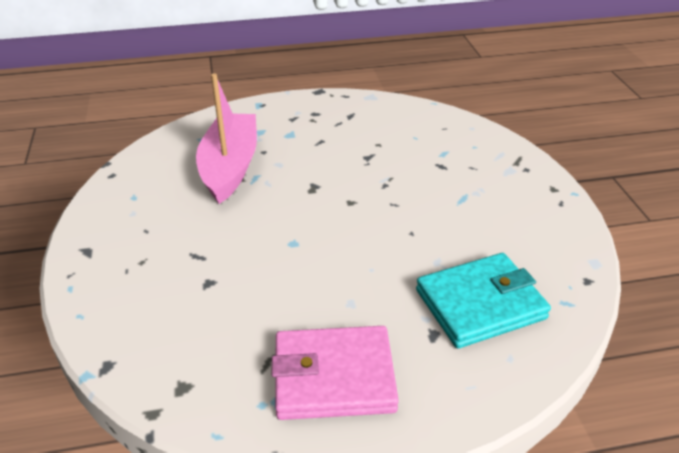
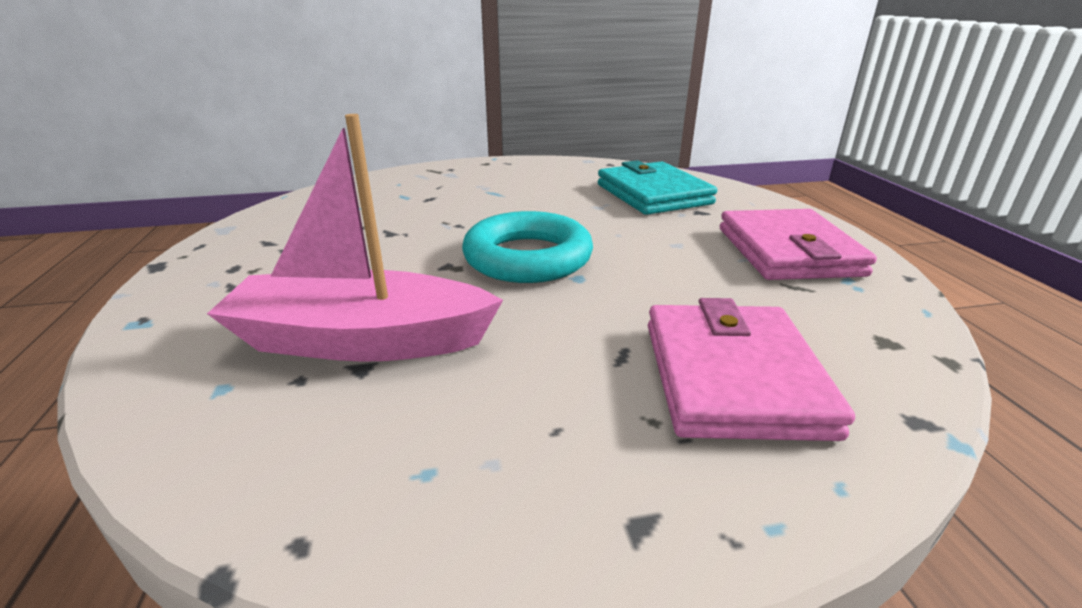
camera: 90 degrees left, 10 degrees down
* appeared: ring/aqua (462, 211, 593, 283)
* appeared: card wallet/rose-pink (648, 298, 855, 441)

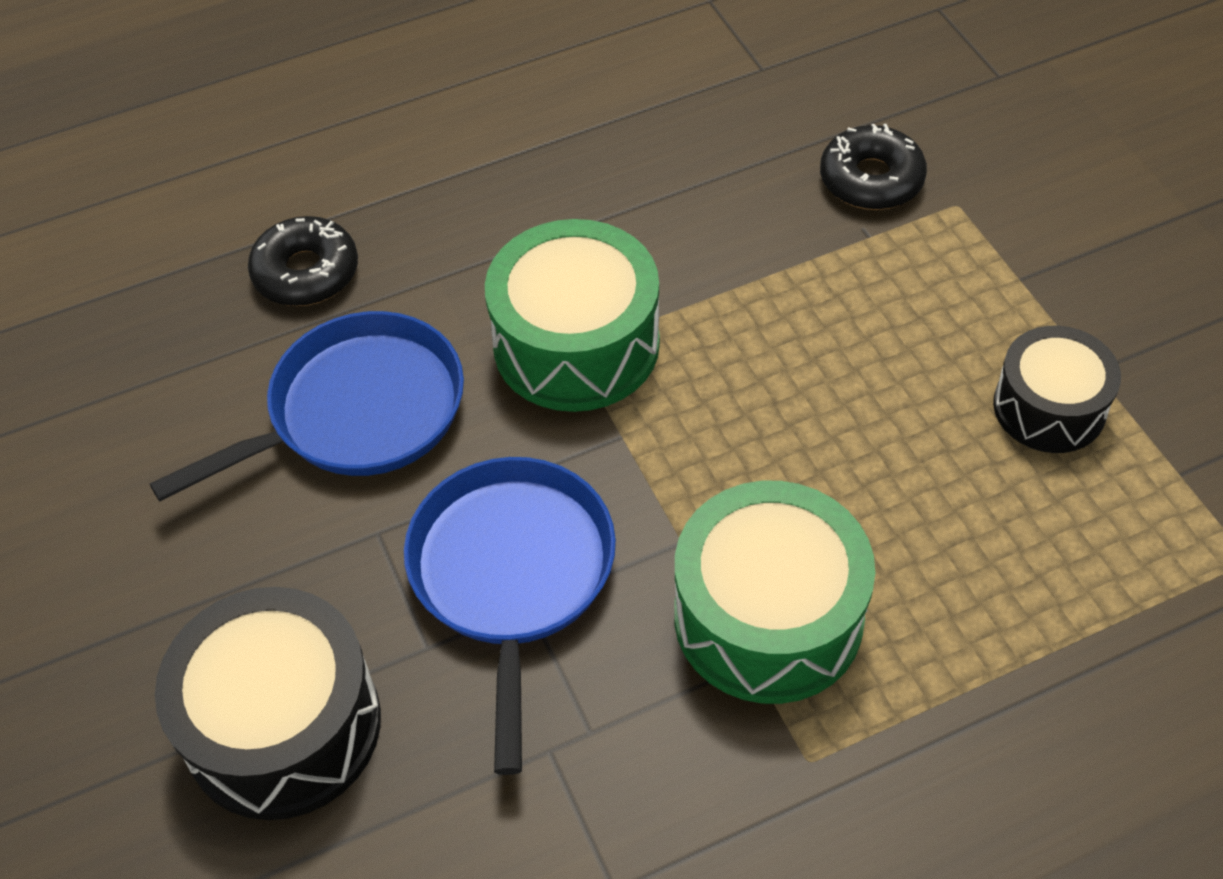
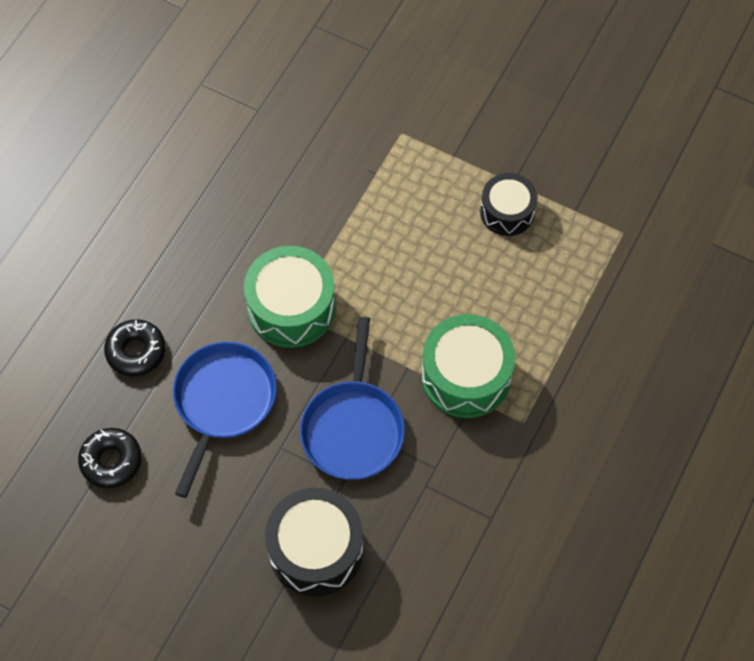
camera: 40 degrees left, 10 degrees up
* relocated: doughnut/black (820, 124, 927, 210) to (78, 428, 142, 489)
* spun: pan/cobalt (404, 457, 616, 775) = (300, 317, 405, 480) 135 degrees counterclockwise

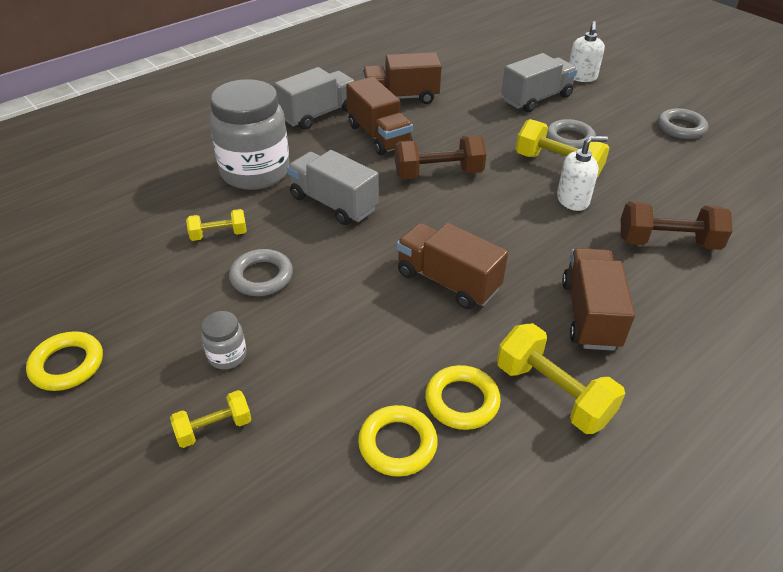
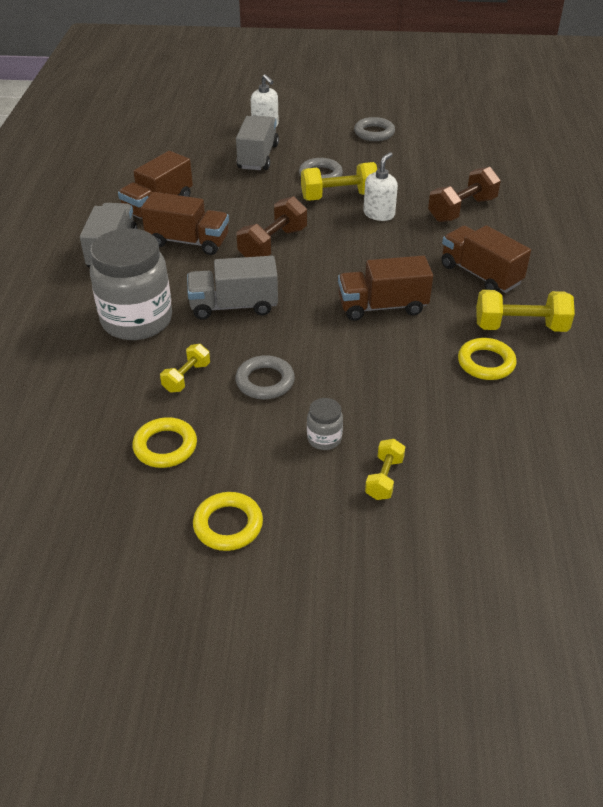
camera: 45 degrees left, 0 degrees up
* relocated: ring/yellow (358, 405, 438, 477) to (132, 417, 197, 468)

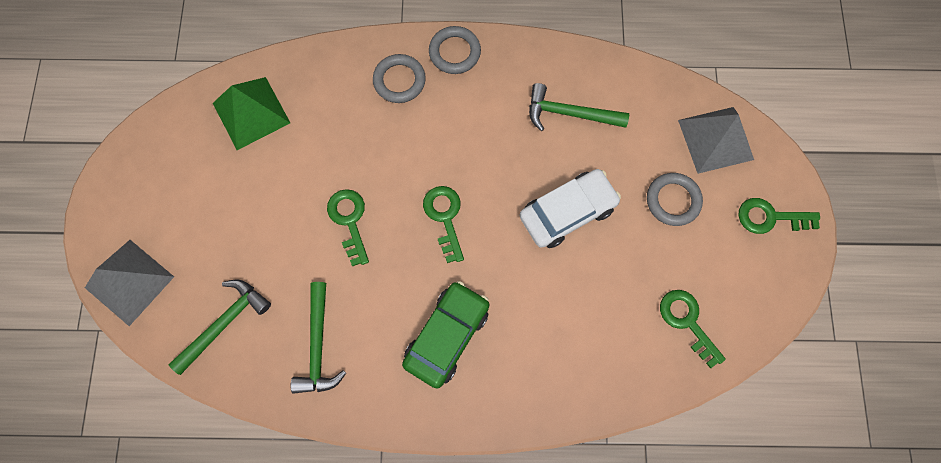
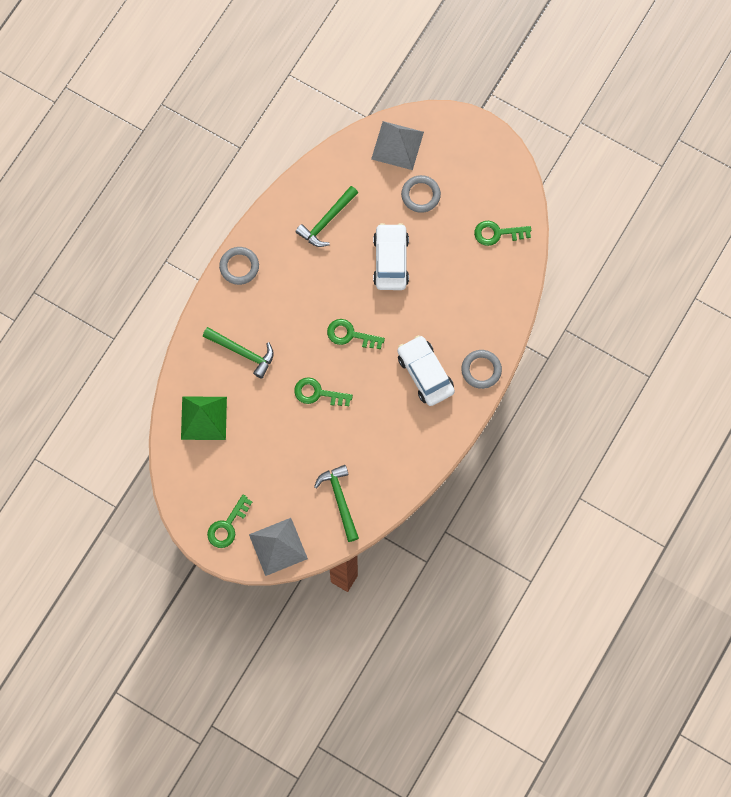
camera: 60 degrees left, 0 degrees up
* relocated: hammer/leaf-green (290, 282, 346, 394) to (203, 327, 274, 379)
* relocated: latchkey/leaf-green (738, 198, 820, 234) to (207, 494, 252, 548)
* colour: automobile/leaf-green (402, 281, 489, 389) to automobile/white (397, 335, 455, 406)
* relocated: ring/grey (373, 54, 426, 103) to (461, 350, 502, 389)

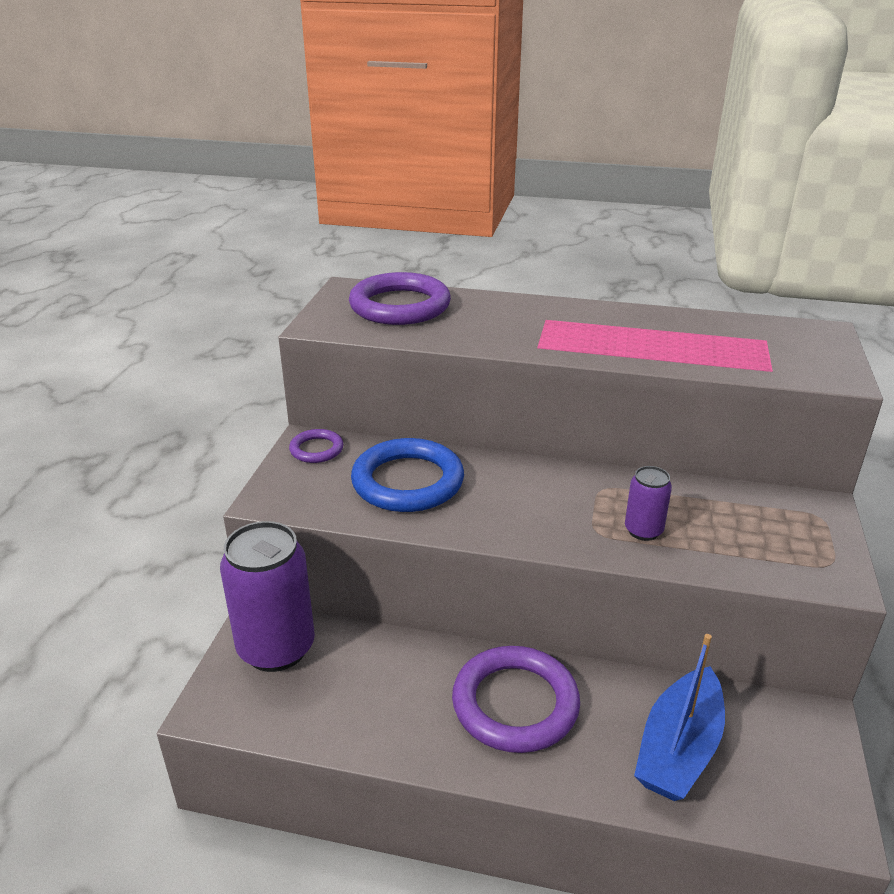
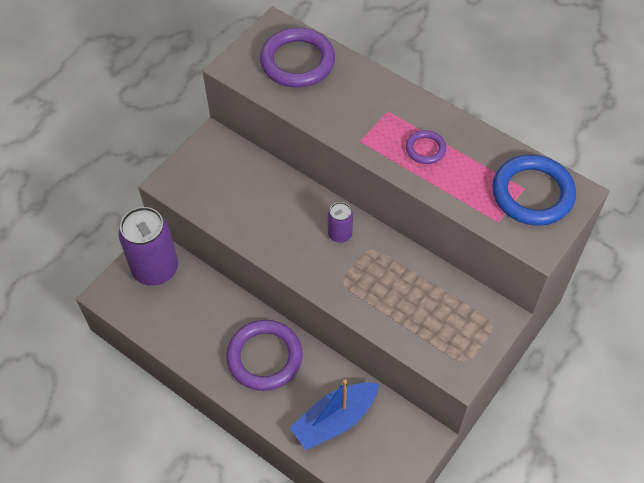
camera: 25 degrees right, 25 degrees up
* relocated: tin/royal purple (625, 466, 672, 541) to (328, 202, 353, 243)
* relocated: ring/royal purple (289, 429, 343, 463) to (406, 130, 446, 164)
* relocated: ring/cobalt (351, 438, 464, 512) to (492, 155, 576, 226)

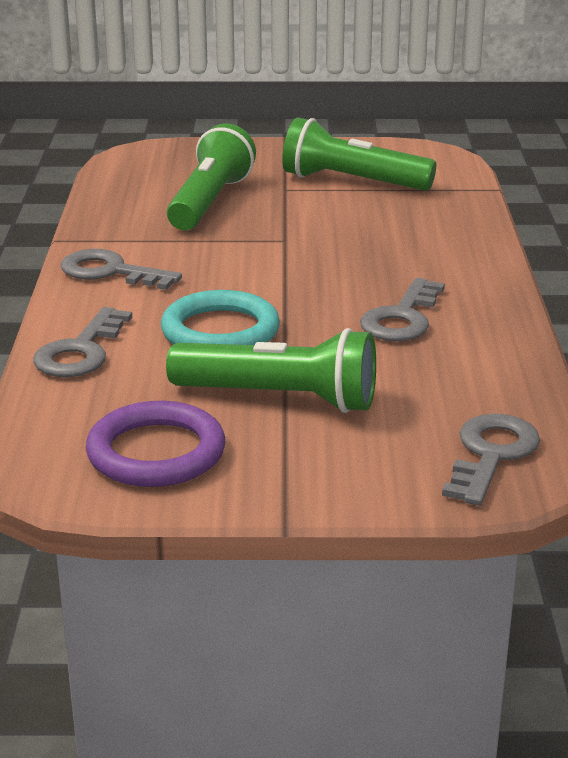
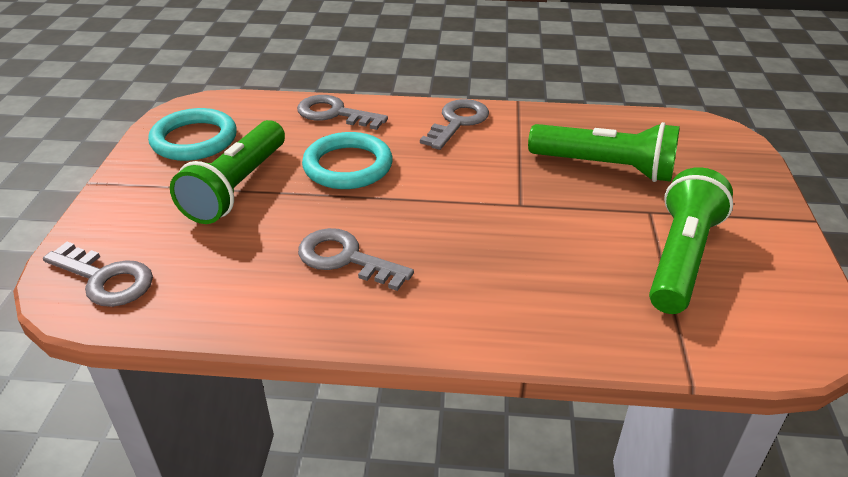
camera: 95 degrees right, 10 degrees up
* colour: ring/royal purple (86, 401, 225, 487) to ring/aqua (148, 108, 237, 161)

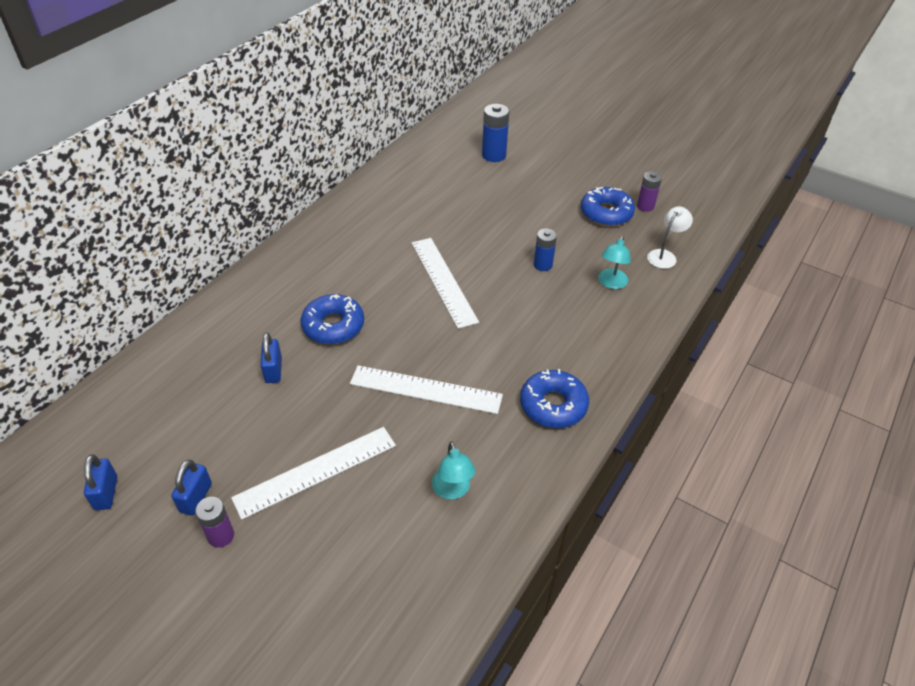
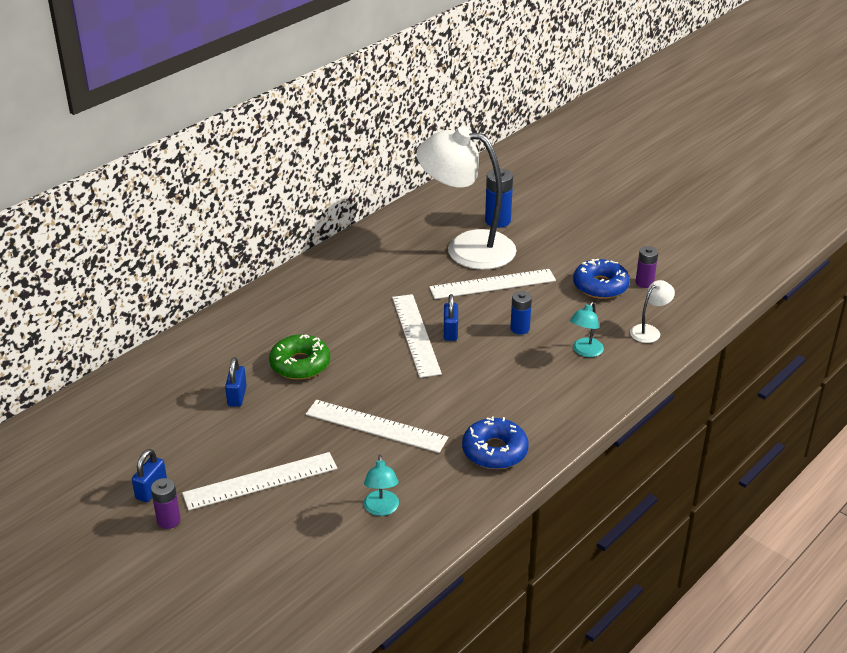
camera: 10 degrees right, 10 degrees down
* colour: doughnut/cobalt (301, 294, 364, 344) to doughnut/leaf-green (269, 334, 330, 380)
* appeared: desk lamp/white (417, 126, 517, 270)
* appeared: measuring stick/white (429, 269, 556, 299)
* relocated: padlock/cobalt (84, 455, 117, 510) to (444, 294, 458, 341)

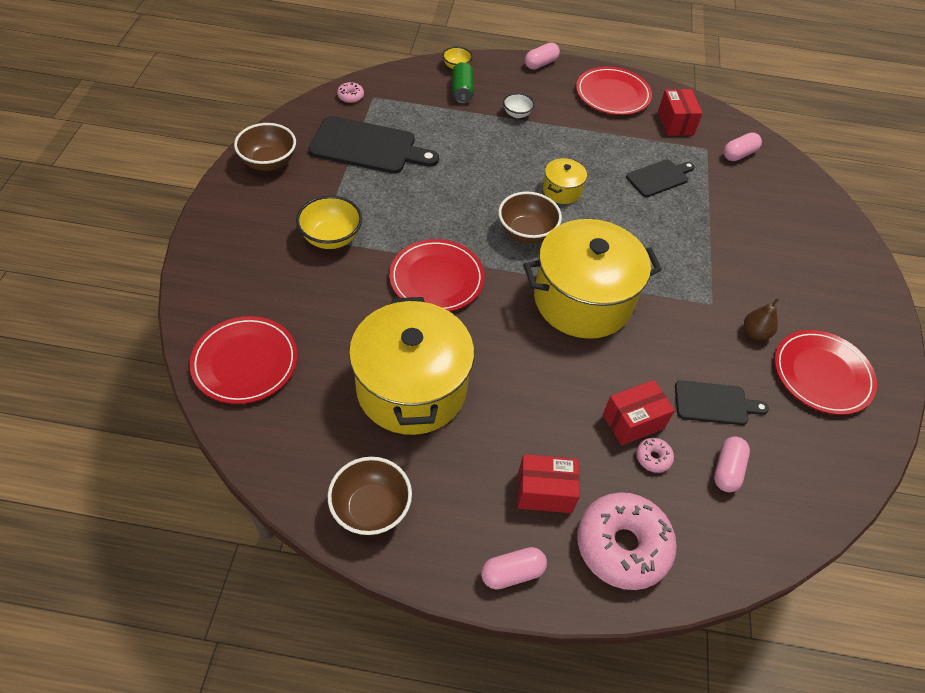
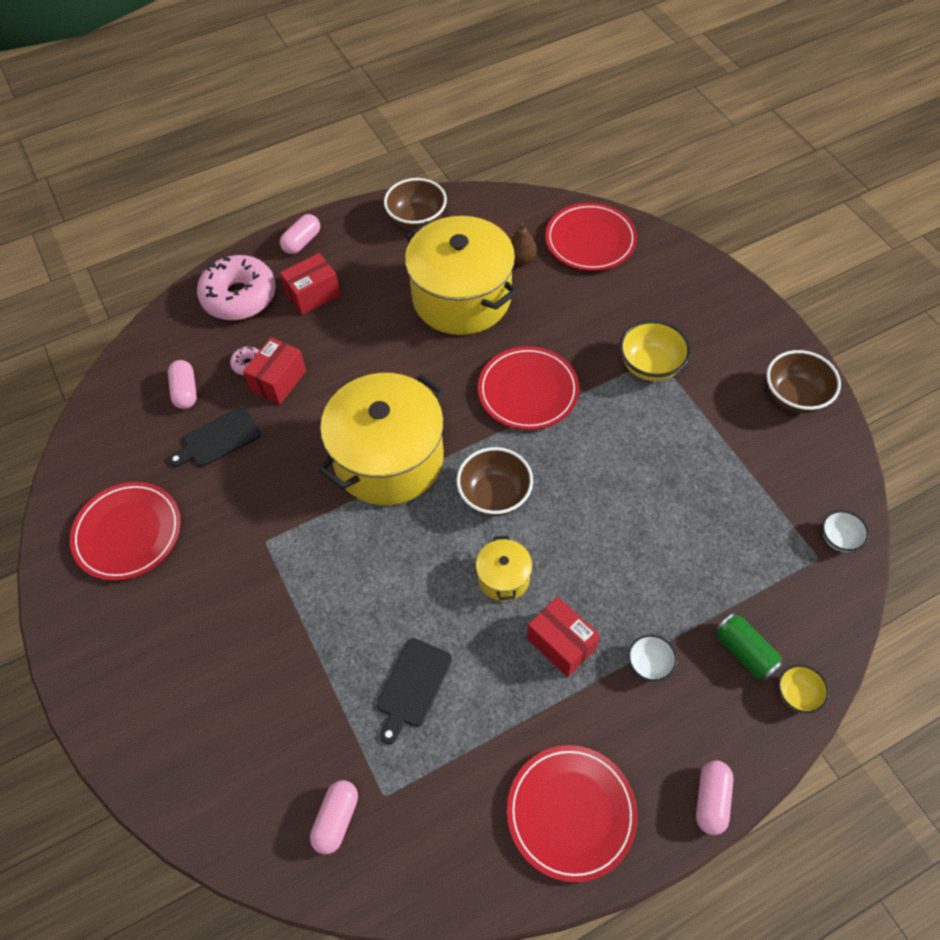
camera: 150 degrees right, 5 degrees up
* relocated: pear fruit/brown (744, 298, 779, 340) to (511, 223, 537, 265)
* relocated: package/scarlet (658, 89, 703, 136) to (527, 596, 600, 677)
* exchanged: doughnut/rose-pink (337, 82, 364, 103) to deep dish/white (822, 510, 869, 552)
* missing: chopping board/black (308, 116, 439, 174)

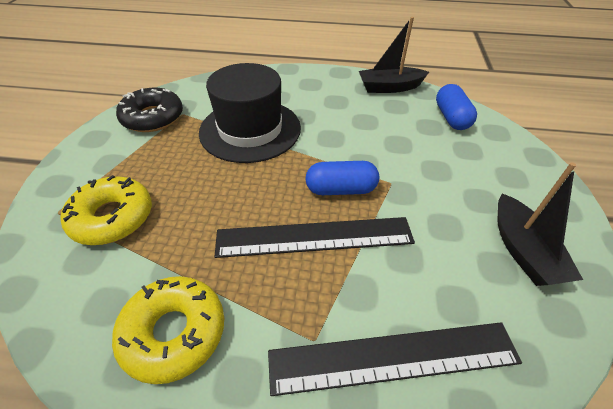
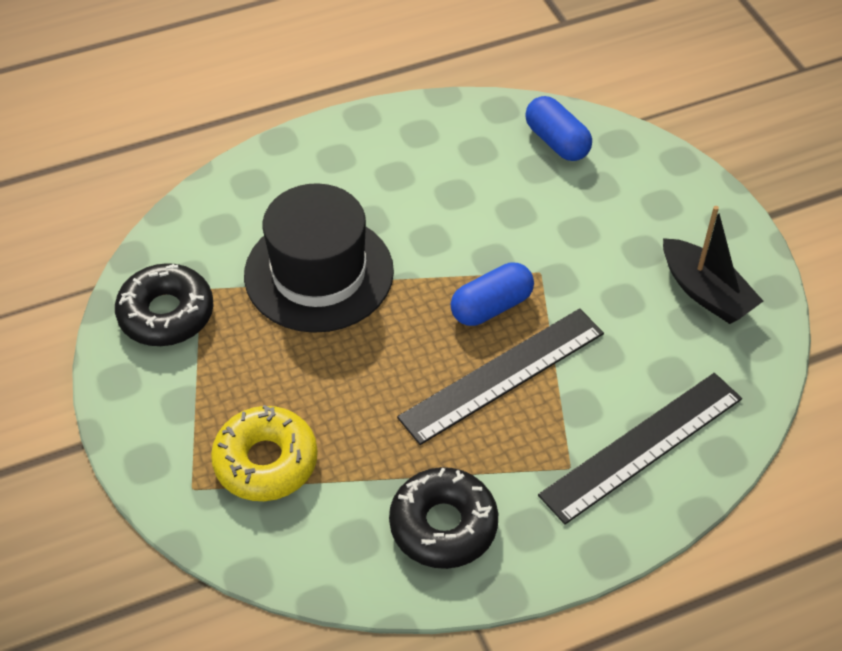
camera: 30 degrees left, 5 degrees up
* colour: doughnut/yellow (112, 276, 224, 384) to doughnut/black (389, 467, 498, 569)
* missing: sailboat/black (359, 17, 429, 93)

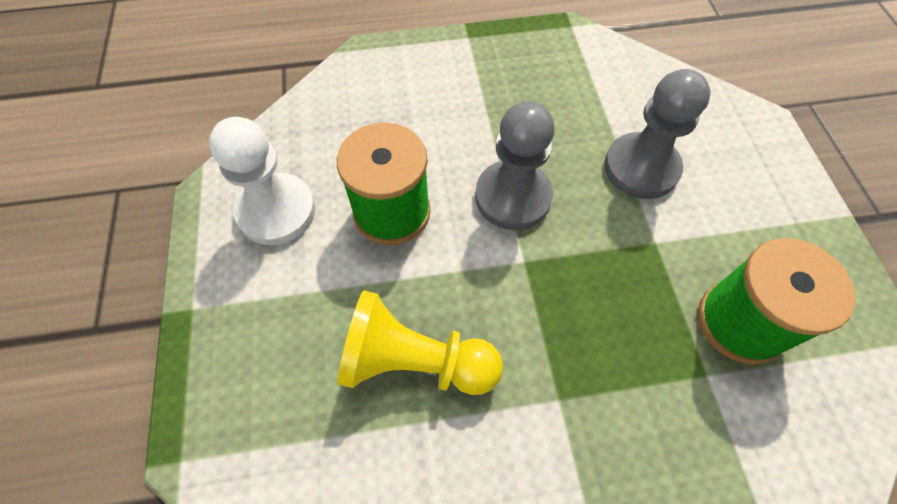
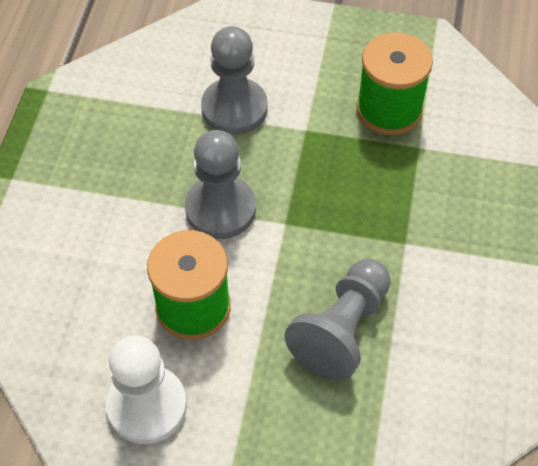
camera: 70 degrees left, 5 degrees down
* colour: chess pawn/yellow (337, 290, 503, 395) to chess pawn/grey (284, 259, 391, 381)

